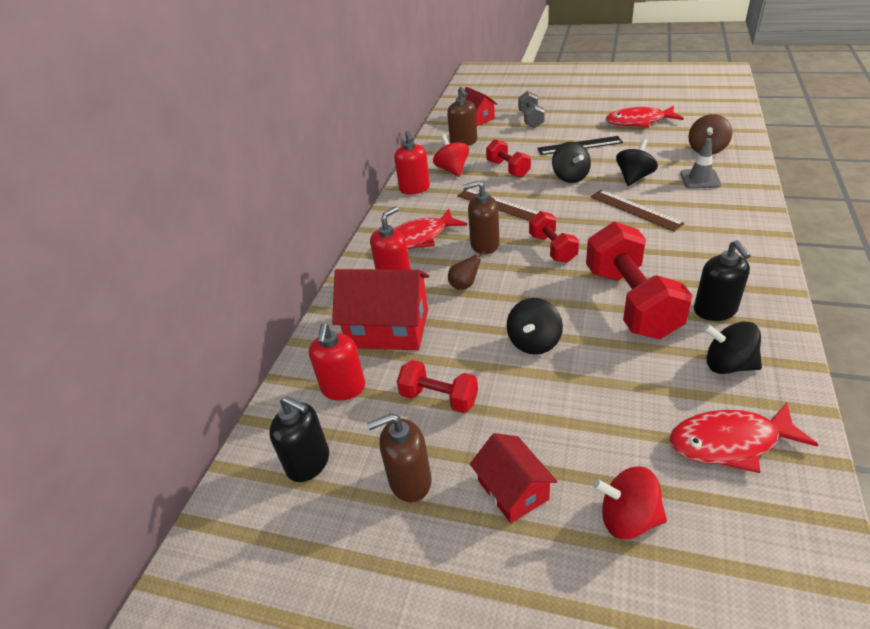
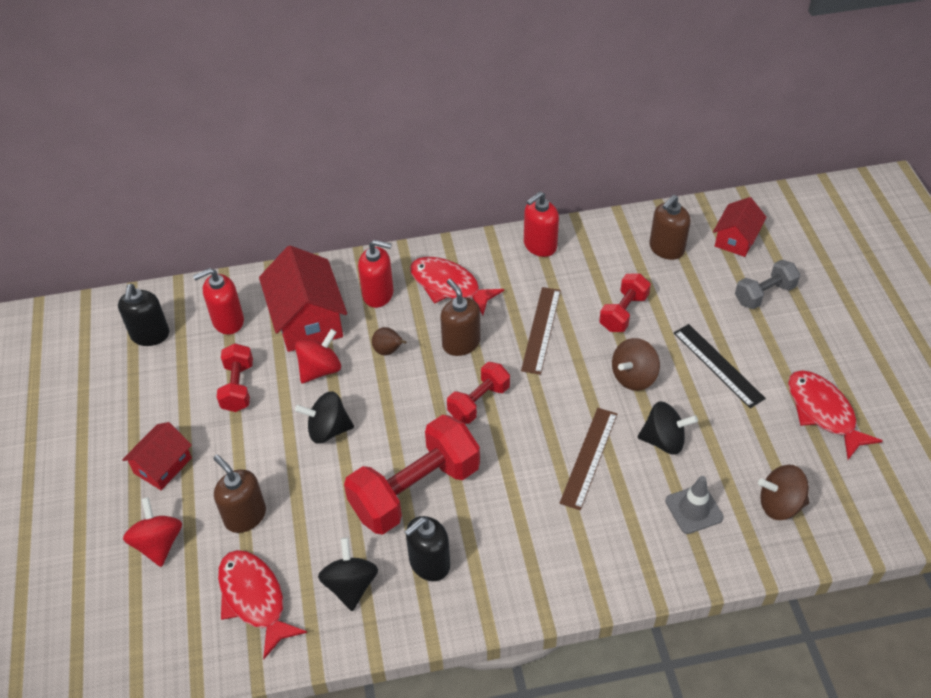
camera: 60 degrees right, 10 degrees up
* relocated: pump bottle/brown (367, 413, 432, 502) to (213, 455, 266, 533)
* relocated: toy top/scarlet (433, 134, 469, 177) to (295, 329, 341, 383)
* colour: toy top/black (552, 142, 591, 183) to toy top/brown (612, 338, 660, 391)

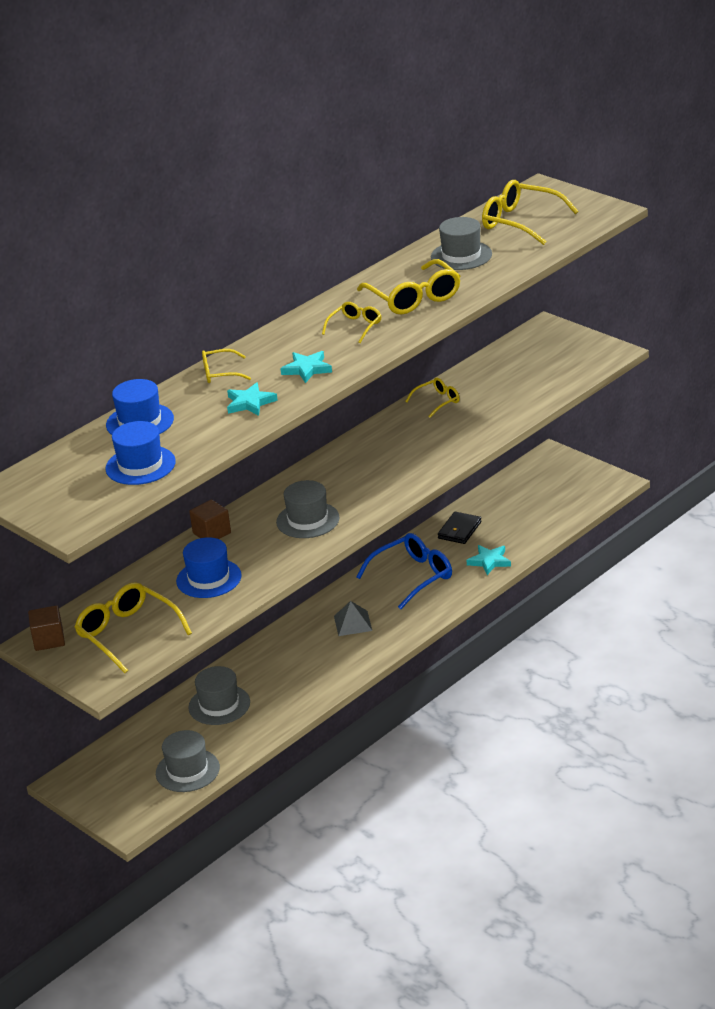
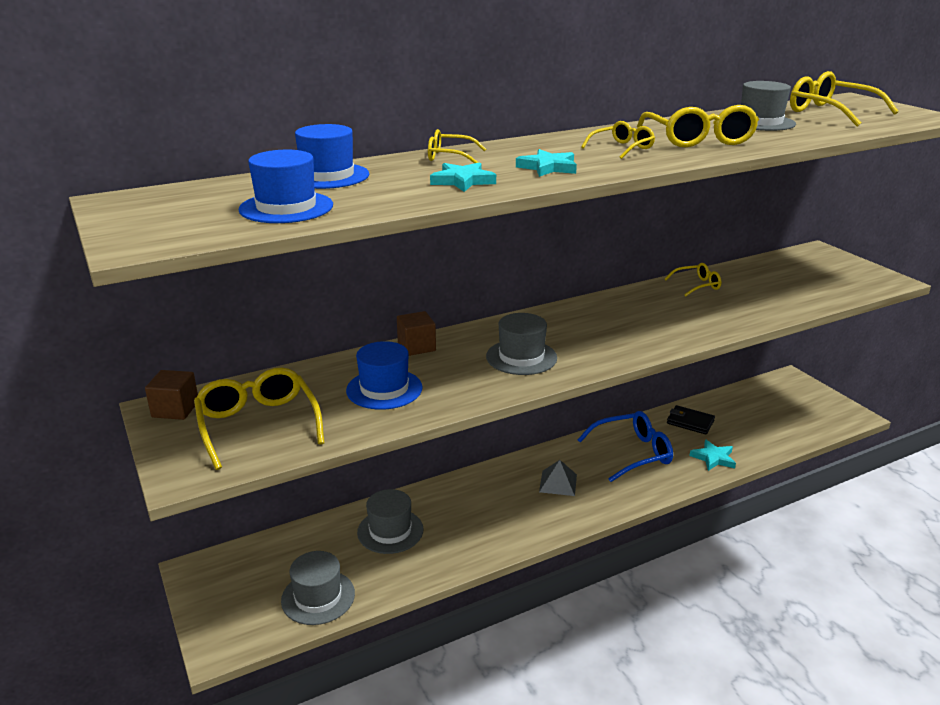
camera: 15 degrees right, 5 degrees down
* spun: card wallet/black (438, 512, 481, 544) = (667, 405, 715, 435) 75 degrees clockwise

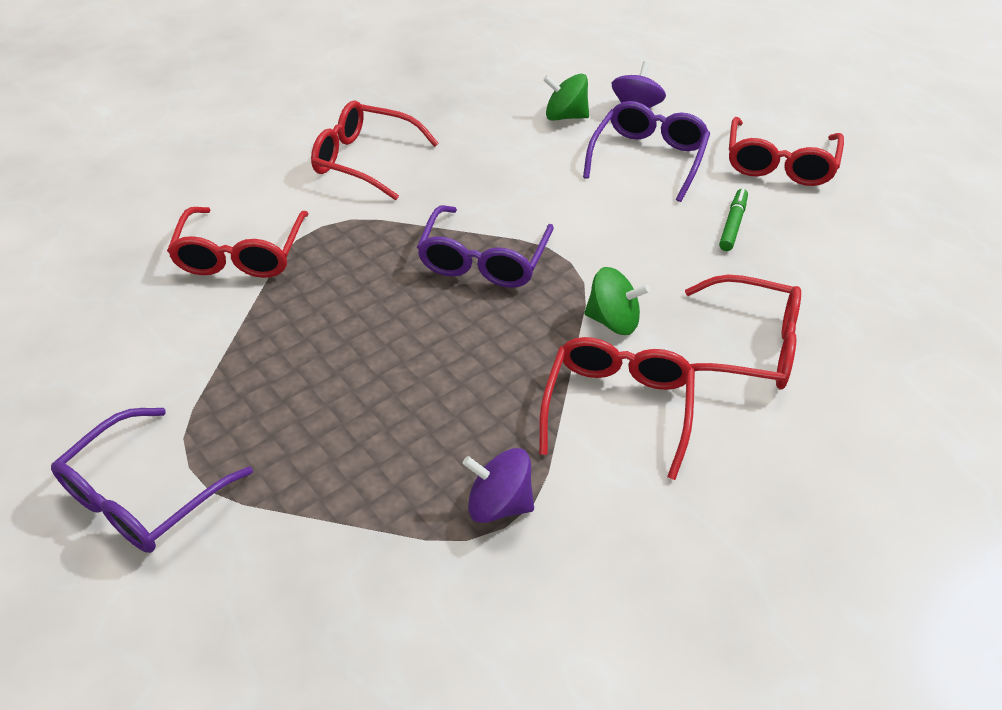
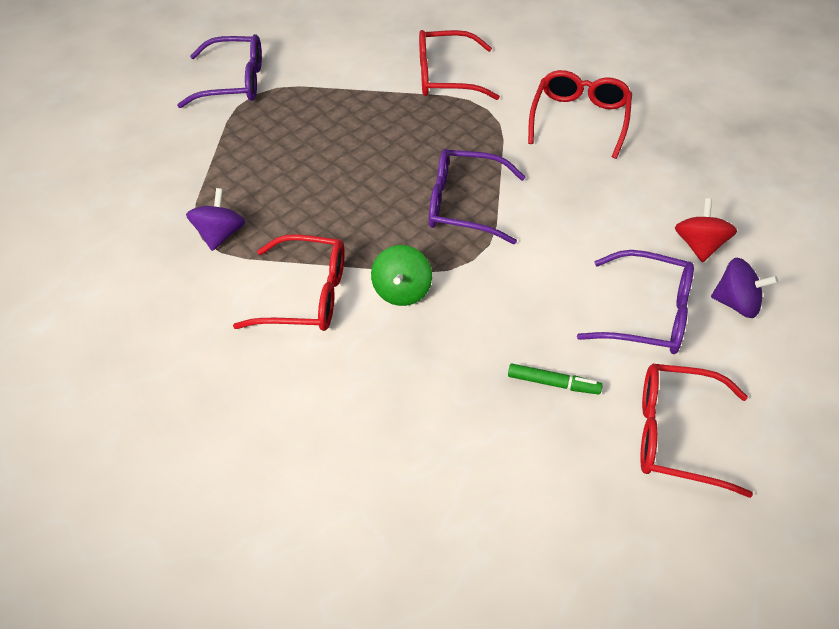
camera: 85 degrees right, 5 degrees up
* spun: eyeglasses/royal purple (51, 408, 253, 553) = (177, 34, 262, 108) 150 degrees clockwise
* colour: toy top/leaf-green (543, 74, 589, 121) to toy top/scarlet (675, 198, 737, 263)
* missing: eyeglasses/scarlet (685, 275, 801, 390)

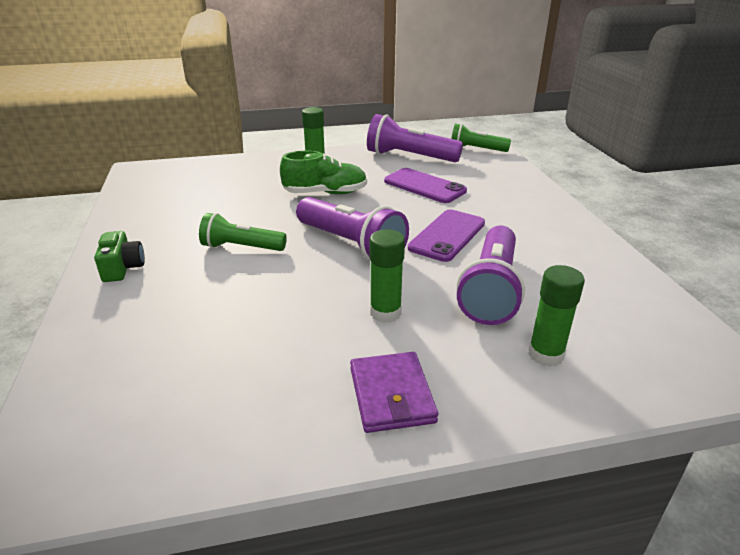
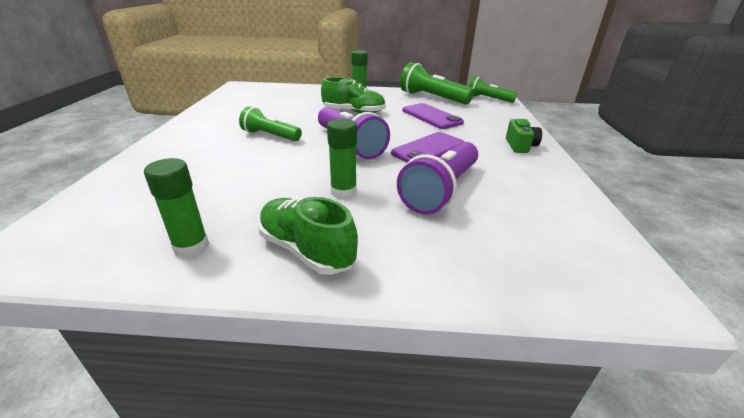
camera: 15 degrees right, 0 degrees up
* relocated: glue/leaf-green (528, 265, 585, 367) to (144, 158, 209, 258)
* exchanged: card wallet/royal purple (350, 352, 438, 433) to lace-up shoe/leaf-green (258, 197, 358, 275)
* colour: flashlight/royal purple (367, 114, 463, 162) to flashlight/leaf-green (400, 62, 474, 105)
* relocated: compact camera/leaf-green (94, 231, 145, 282) to (506, 119, 542, 153)

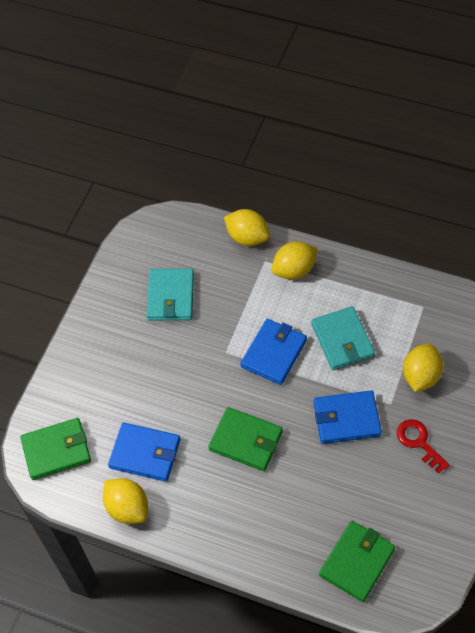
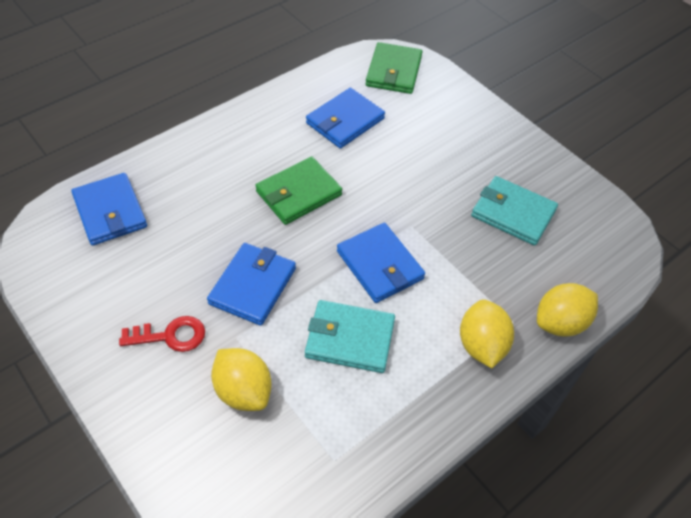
camera: 115 degrees right, 5 degrees down
* colour: card wallet/leaf-green (319, 521, 396, 602) to card wallet/cobalt (71, 173, 147, 246)
* missing: citrus fruit/yellow (103, 478, 148, 524)

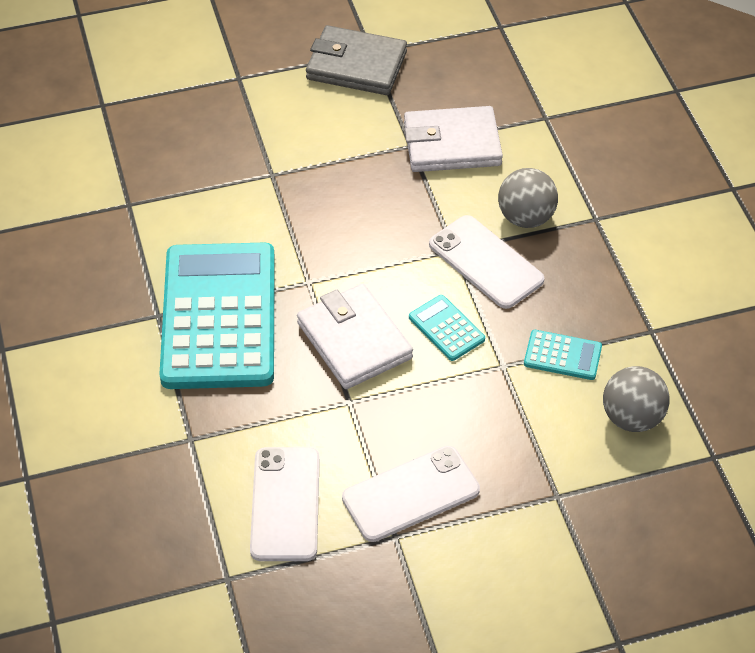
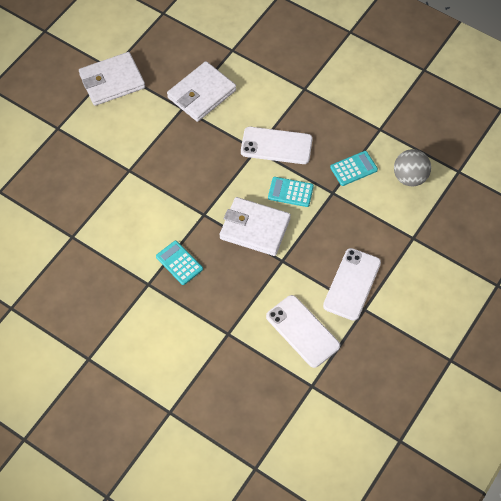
camera: 40 degrees left, 10 degrees up
* colour: card wallet/grey (306, 25, 407, 95) to card wallet/white (79, 52, 145, 106)
* size: calculator/aqua (159, 243, 275, 389) = (156, 241, 203, 285) x0.40
* missing: sphere/grey (498, 168, 558, 228)

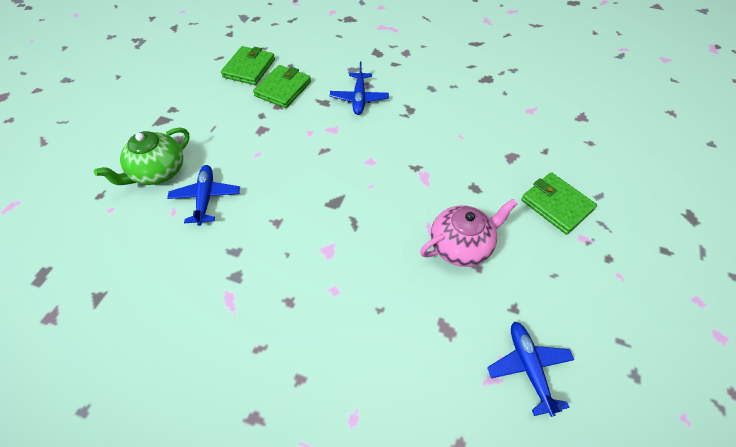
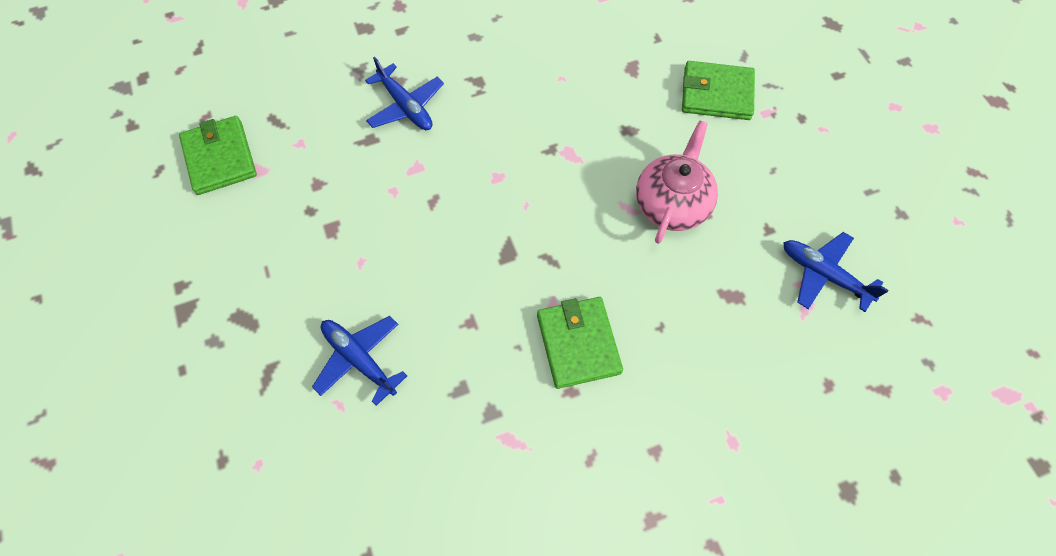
camera: 40 degrees left, 10 degrees up
* relocated: card wallet/leaf-green (253, 65, 311, 108) to (537, 297, 623, 389)
* missing: teapot/leaf-green (94, 127, 190, 185)

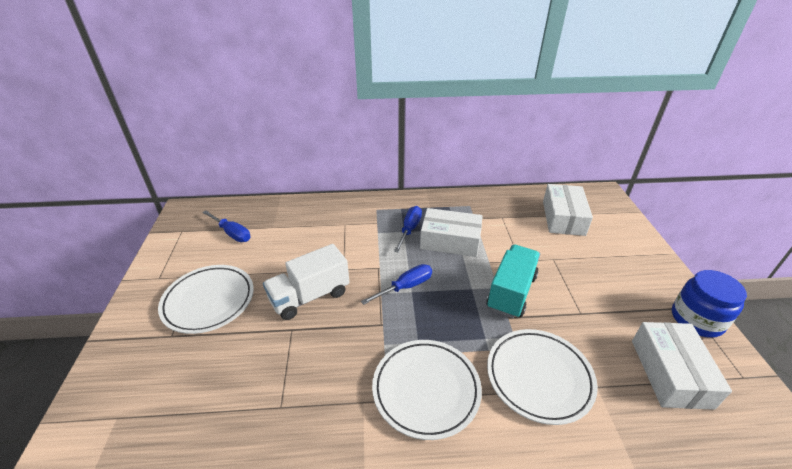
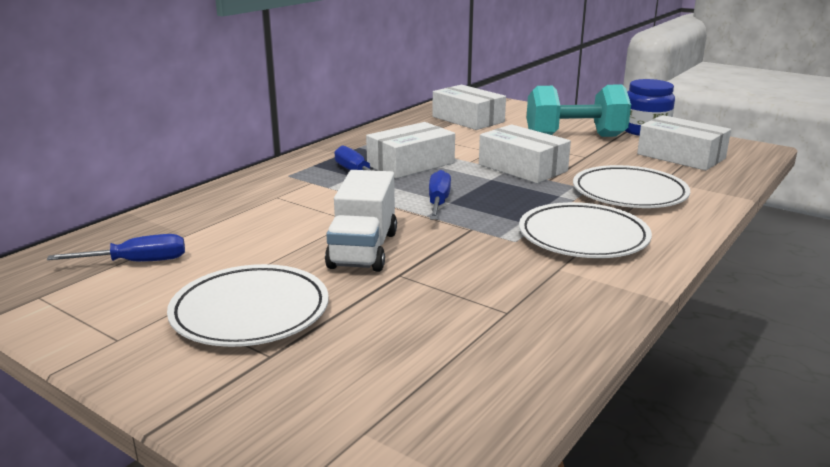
camera: 50 degrees left, 15 degrees down
* exchanged: truck/aqua (486, 245, 540, 318) to package/white (479, 124, 571, 183)
* appeared: dumbbell/aqua (527, 84, 631, 137)

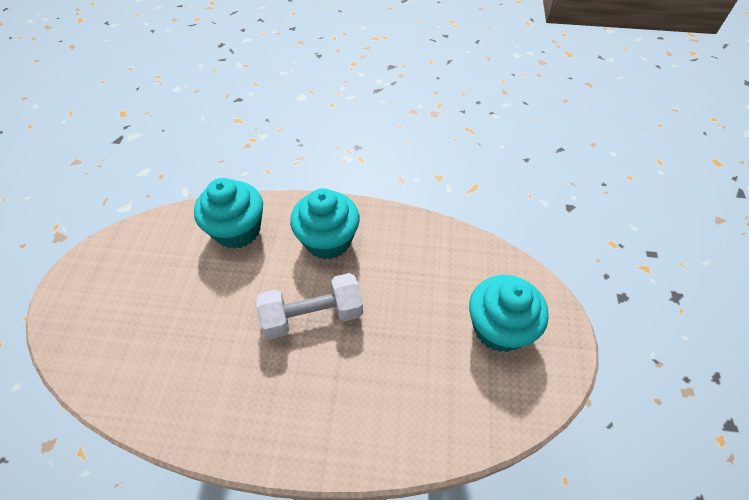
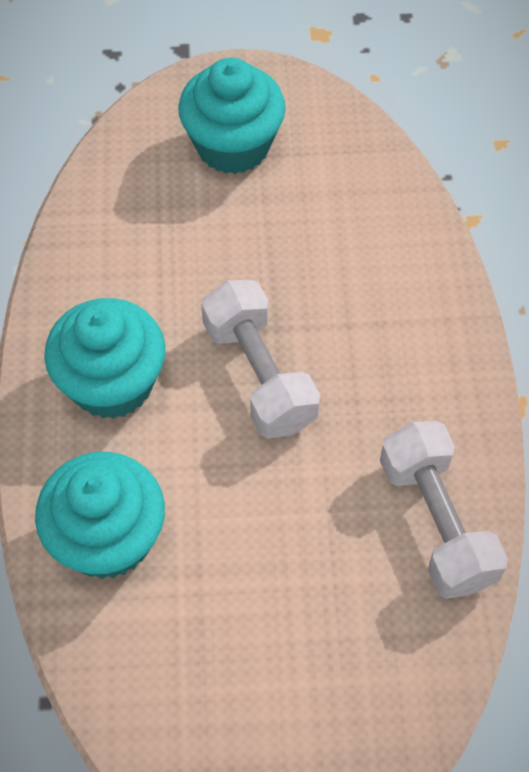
camera: 100 degrees left, 5 degrees up
* appeared: dumbbell/white (380, 421, 508, 599)

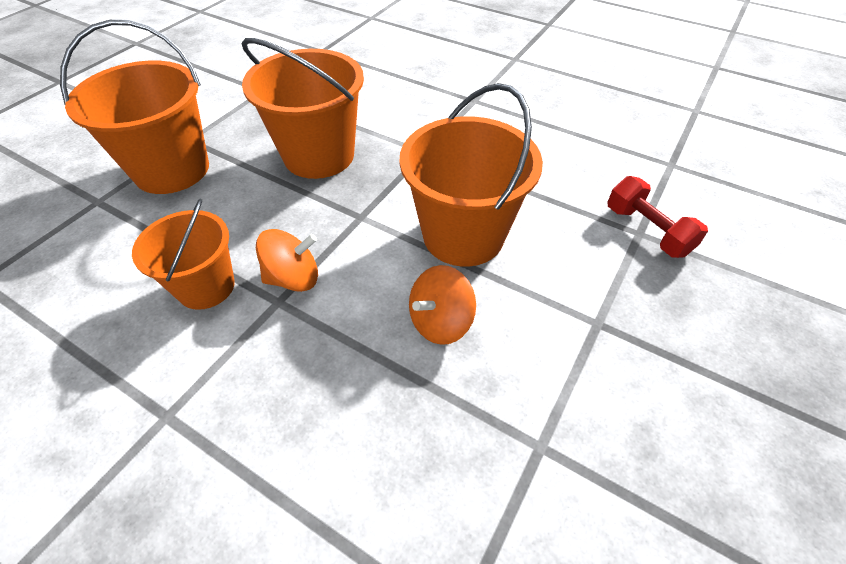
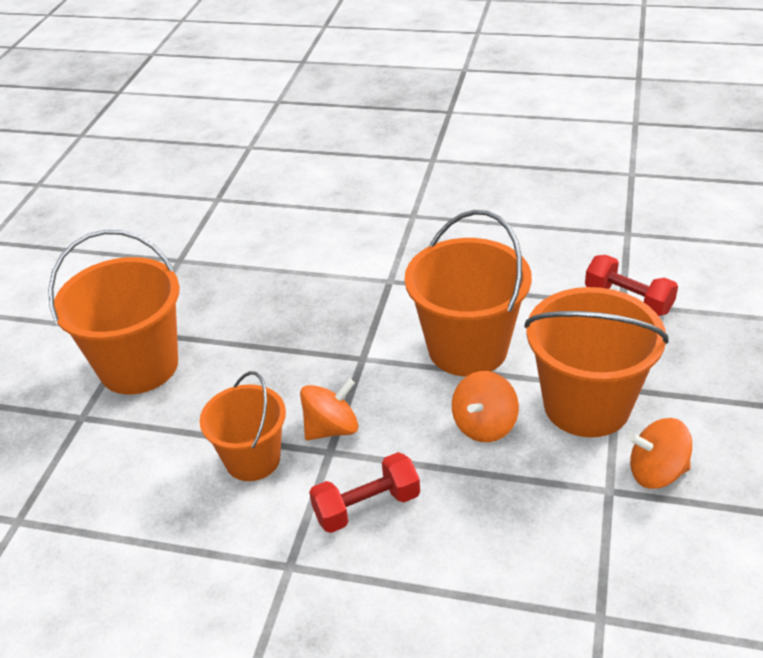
camera: 15 degrees left, 10 degrees down
* appeared: dumbbell/scarlet (309, 452, 420, 533)
* relocated: bucket/orange-coloured (242, 38, 364, 179) to (524, 287, 669, 437)
* appeared: toy top/orange-coloured (629, 418, 692, 489)

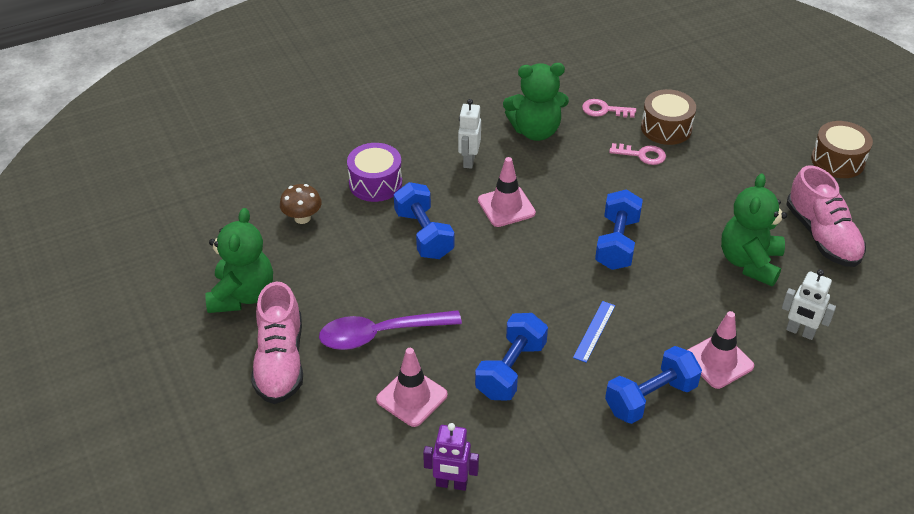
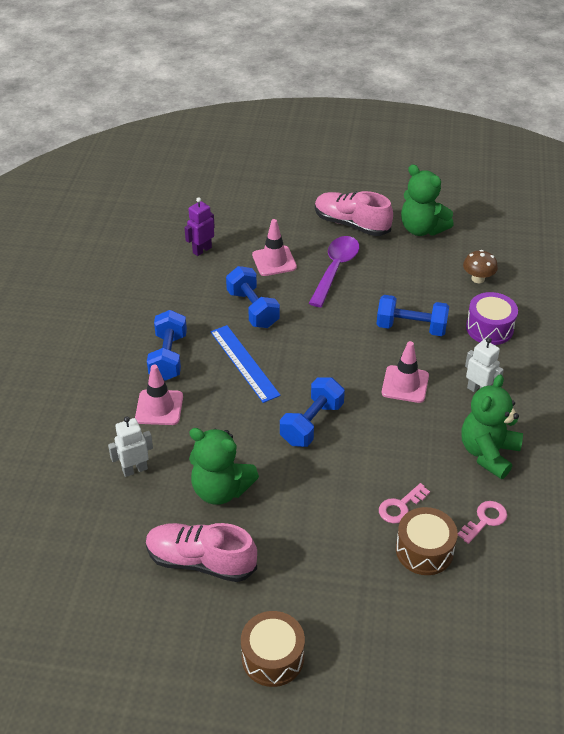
camera: 125 degrees right, 0 degrees up
* spun: teddy/leaf-green (721, 173, 787, 286) = (189, 428, 259, 505) 150 degrees clockwise
* size: measuring stick/cobalt (573, 301, 615, 363) = (211, 325, 281, 403) x1.70
* spun: dumbbell/cobalt (595, 189, 643, 270) = (280, 378, 345, 447) 75 degrees clockwise

